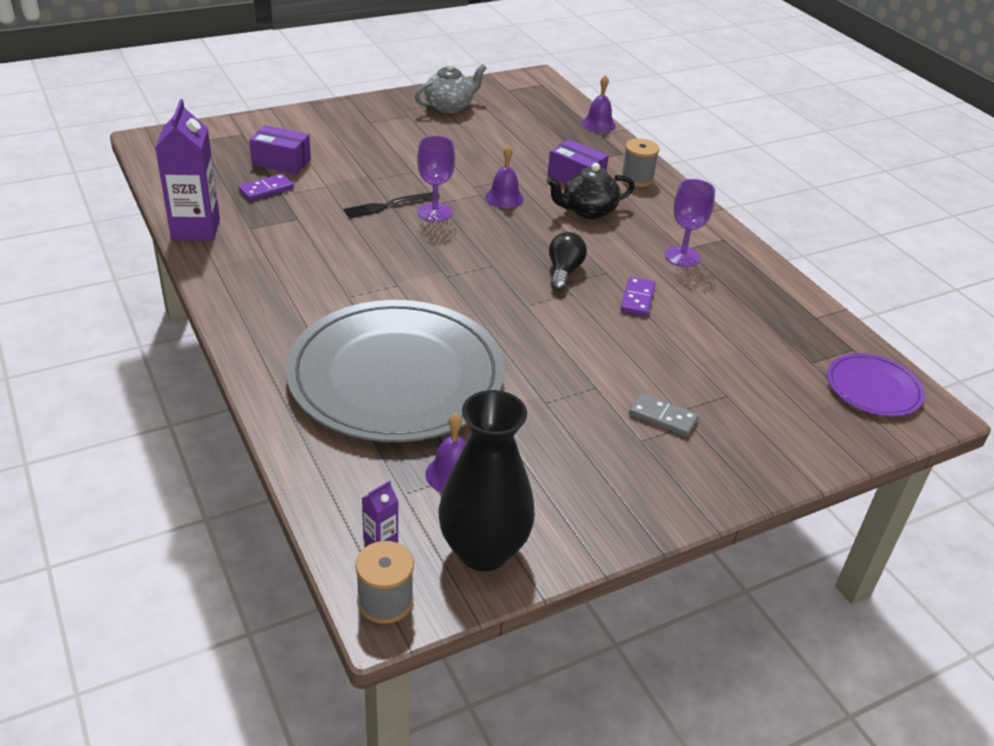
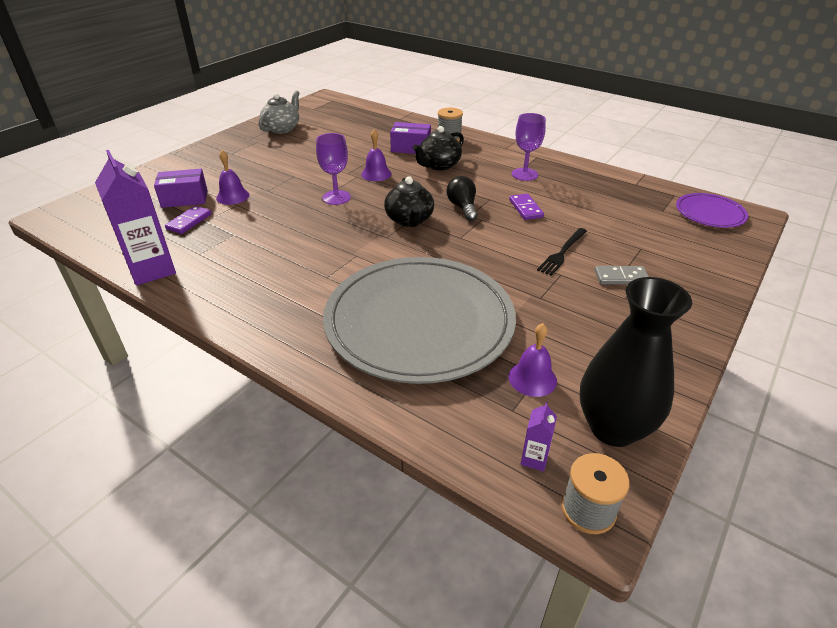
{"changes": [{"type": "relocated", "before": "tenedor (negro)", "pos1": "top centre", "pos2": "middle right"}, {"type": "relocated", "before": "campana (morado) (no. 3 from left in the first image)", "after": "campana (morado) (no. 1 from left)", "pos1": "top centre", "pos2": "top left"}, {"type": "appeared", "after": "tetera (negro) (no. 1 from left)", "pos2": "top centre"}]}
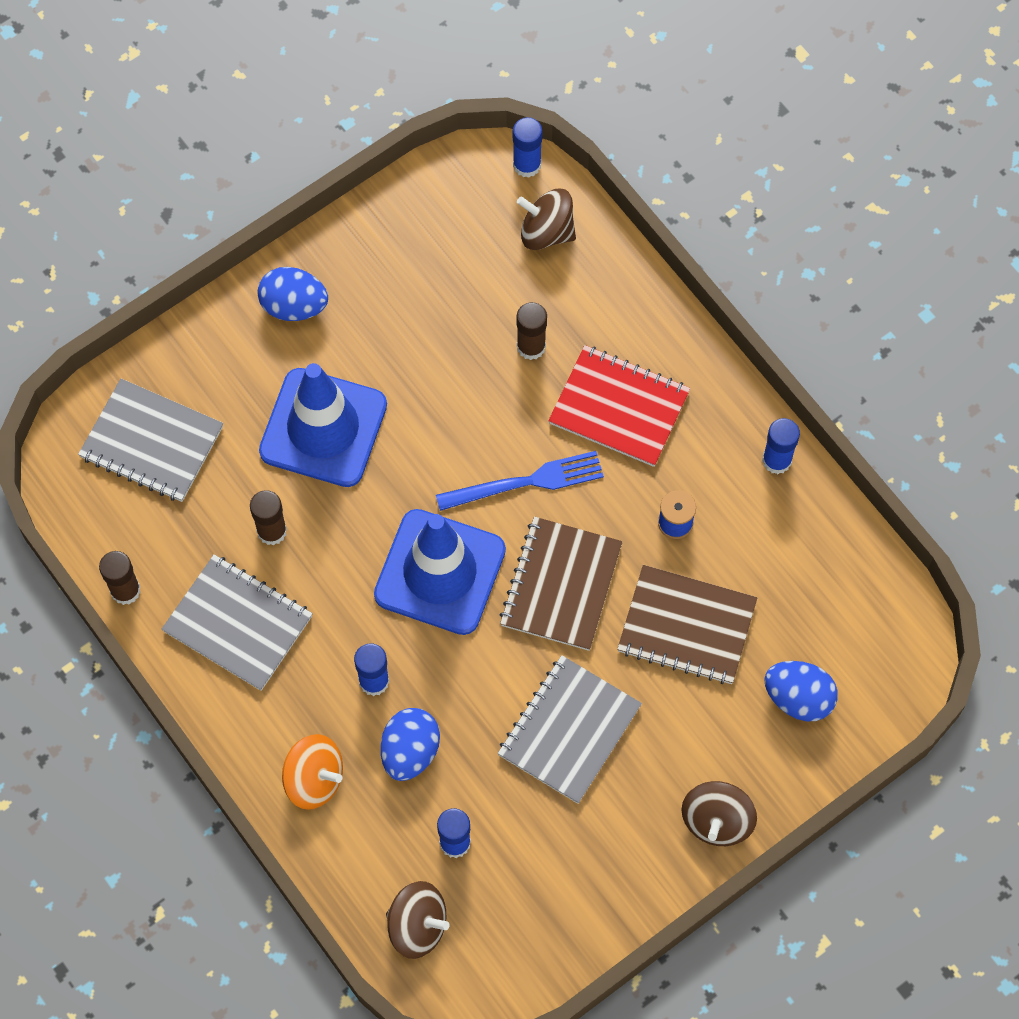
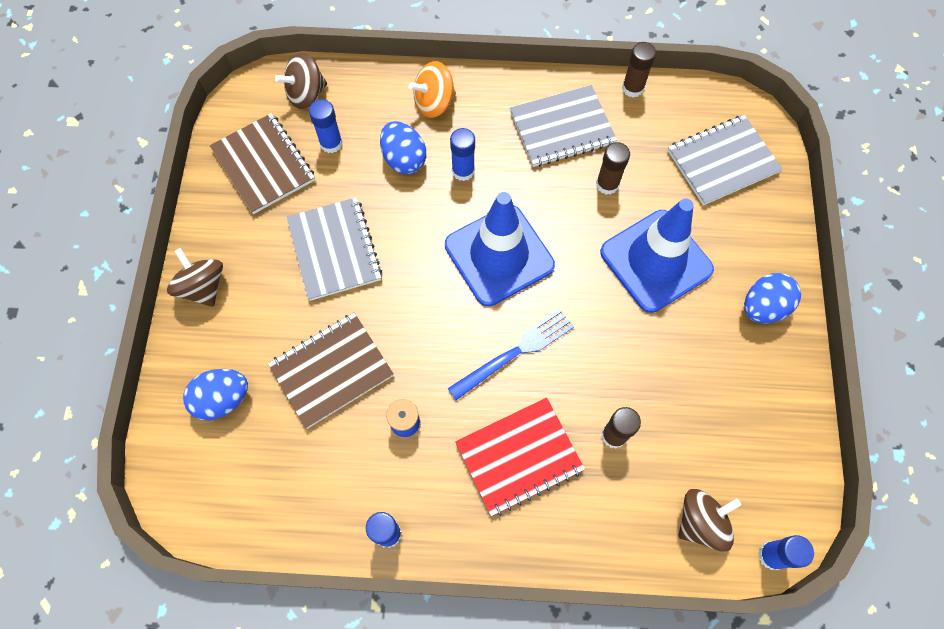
{"changes": [{"type": "spun", "before": "tenedor (azul)", "pos1": "centre", "pos2": "centre", "turn": -150}, {"type": "relocated", "before": "cuaderno (marrón) (no. 1 from left)", "pos1": "centre", "pos2": "top left"}]}
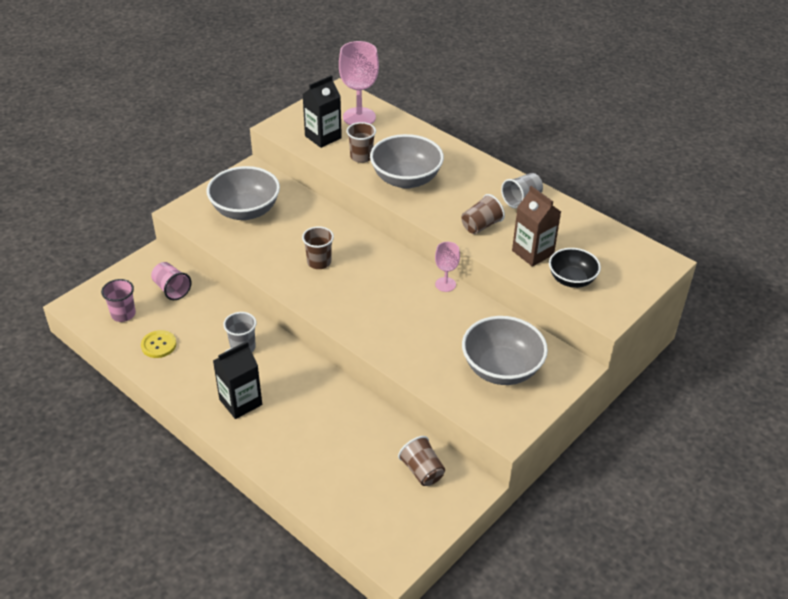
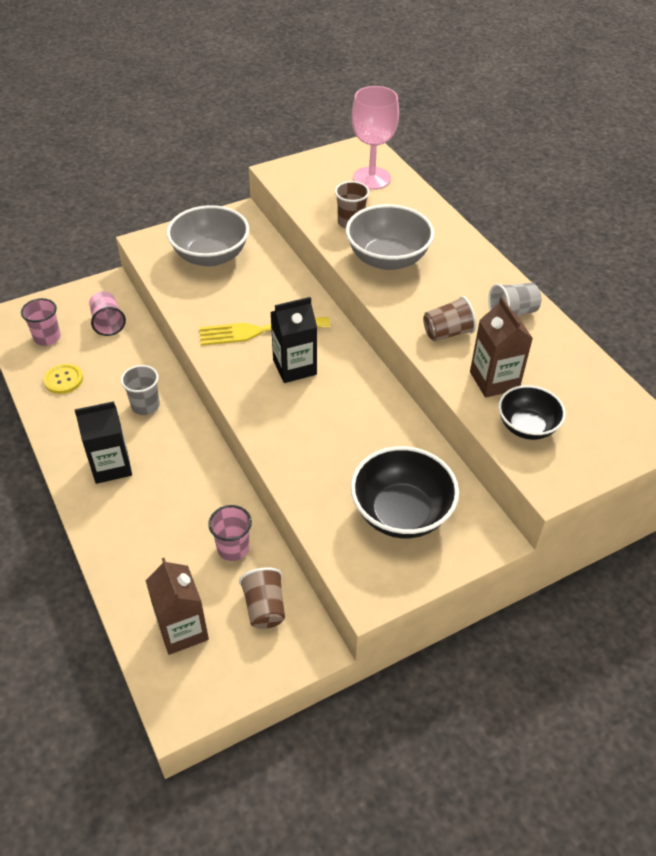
{"changes": [{"type": "relocated", "before": "cartón de leche (negro) (no. 2 from left)", "pos1": "top centre", "pos2": "centre"}, {"type": "exchanged", "before": "vaso (marrón) (no. 1 from left)", "after": "tenedor (amarillo)", "pos1": "centre", "pos2": "centre"}, {"type": "missing", "before": "copa (rosa) (no. 2 from left)", "pos1": "centre"}, {"type": "colour", "before": "cuenco (gris) (no. 3 from left)", "after": "cuenco (negro) (no. 1 from left)", "pos1": "centre", "pos2": "centre"}, {"type": "appeared", "after": "cartón de leche (marrón) (no. 1 from left)", "pos2": "bottom left"}, {"type": "appeared", "after": "vaso (rosa) (no. 3 from left)", "pos2": "centre"}]}
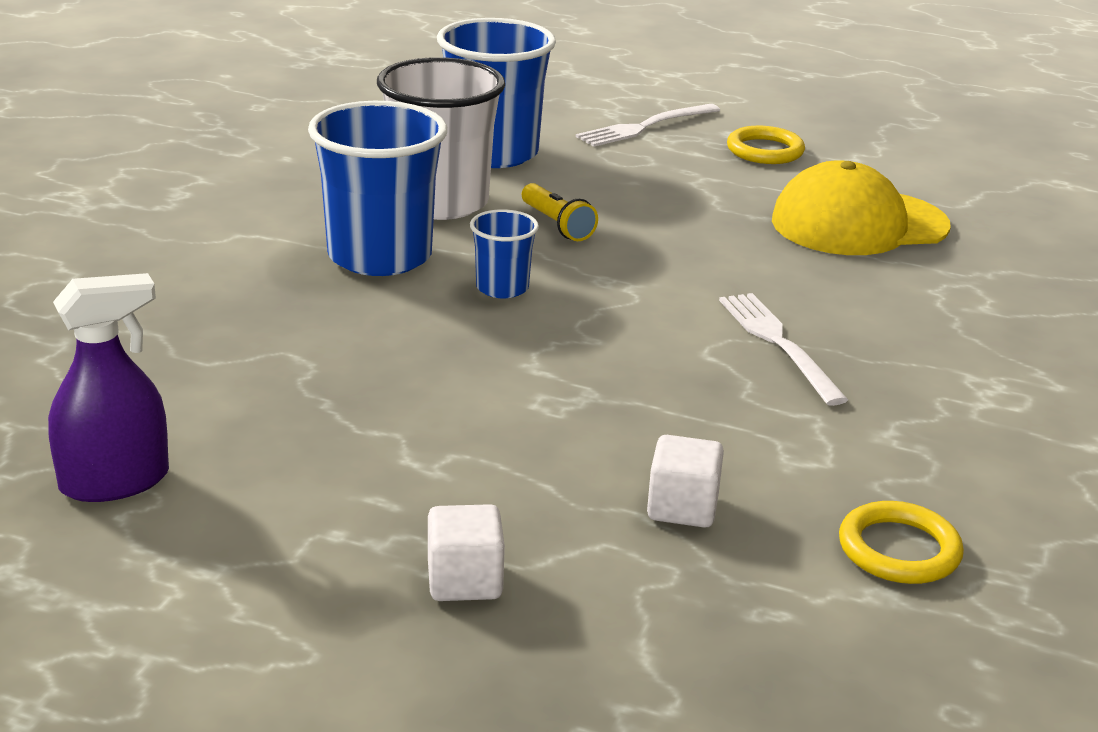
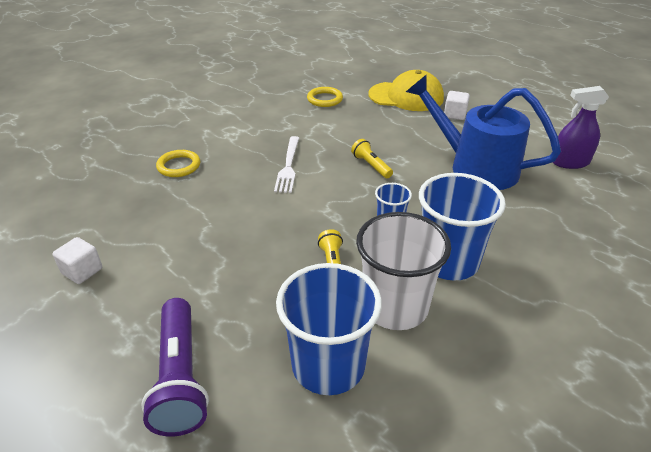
{"changes": [{"type": "exchanged", "before": "tenedor (blanco) (no. 1 from left)", "after": "lámpara de mano (morado)", "pos1": "top centre", "pos2": "bottom left"}, {"type": "relocated", "before": "cubo (blanco) (no. 2 from left in the first image)", "after": "cubo (blanco) (no. 1 from left)", "pos1": "centre", "pos2": "middle left"}, {"type": "relocated", "before": "anillo (amarillo) (no. 1 from left)", "pos1": "top right", "pos2": "middle left"}, {"type": "relocated", "before": "gorra (amarillo)", "pos1": "top right", "pos2": "top centre"}, {"type": "appeared", "after": "lámpara de mano (amarillo) (no. 2 from left)", "pos2": "centre"}, {"type": "appeared", "after": "regadera (azul)", "pos2": "top right"}]}
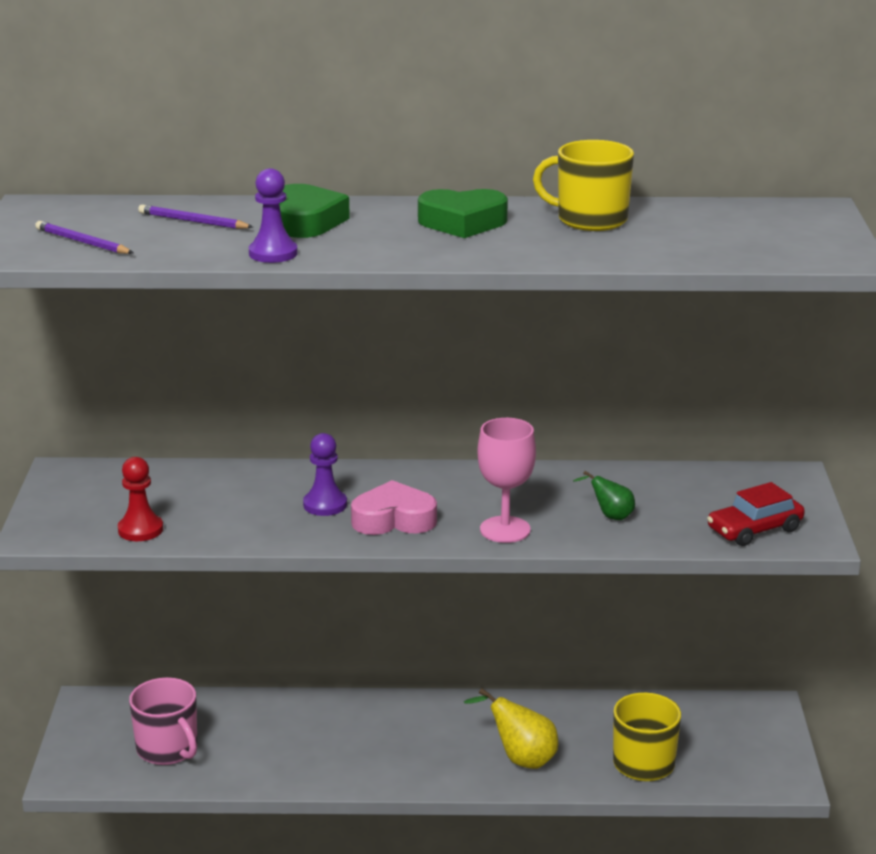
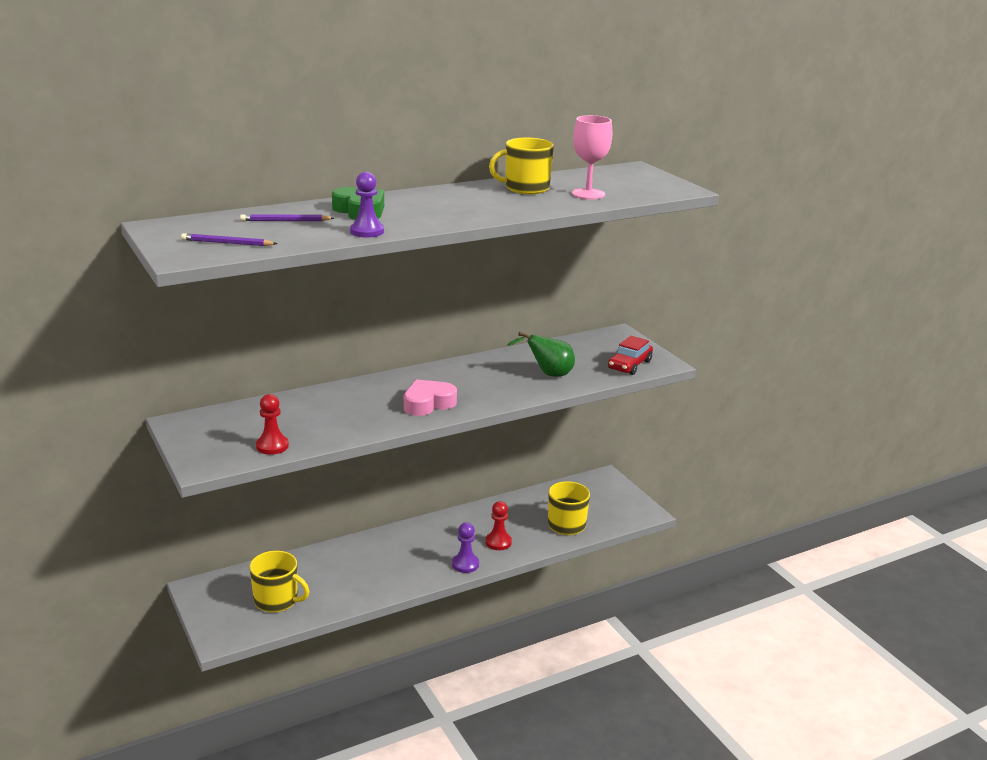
{"changes": [{"type": "colour", "before": "taza (rosa)", "after": "taza (amarillo) (no. 1 from left)", "pos1": "bottom left", "pos2": "bottom left"}, {"type": "relocated", "before": "peón (morado) (no. 2 from left)", "pos1": "centre", "pos2": "bottom centre"}, {"type": "missing", "before": "corazón (verde) (no. 2 from left)", "pos1": "top centre"}, {"type": "exchanged", "before": "pera (amarillo)", "after": "peón (rojo) (no. 2 from left)", "pos1": "bottom centre", "pos2": "bottom centre"}, {"type": "relocated", "before": "copa (rosa)", "pos1": "centre", "pos2": "top centre"}, {"type": "size", "before": "pera (verde)", "pos1": "middle right", "pos2": "centre", "scale": 1.67}]}
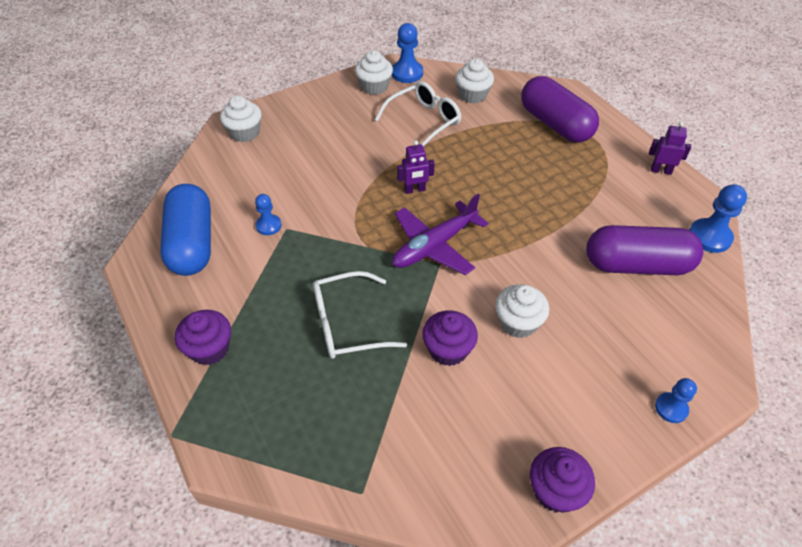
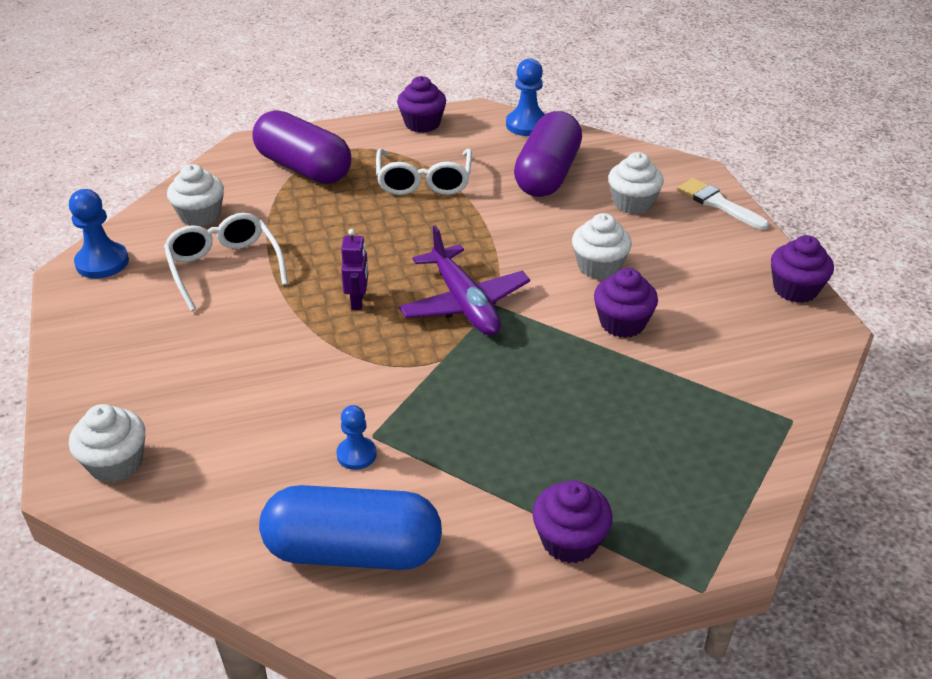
{"changes": [{"type": "relocated", "before": "gafas (blanco) (no. 1 from left in the first image)", "after": "gafas (blanco) (no. 2 from left)", "pos1": "centre", "pos2": "top centre"}, {"type": "relocated", "before": "magdalena (blanco) (no. 2 from left in the first image)", "after": "magdalena (blanco) (no. 4 from left)", "pos1": "top centre", "pos2": "top right"}, {"type": "spun", "before": "cápsula (morado) (no. 1 from left)", "pos1": "top right", "pos2": "top left", "turn": 60}, {"type": "exchanged", "before": "robot (morado) (no. 2 from left)", "after": "magdalena (morado) (no. 1 from left)", "pos1": "top right", "pos2": "top centre"}, {"type": "exchanged", "before": "peón (azul) (no. 3 from left)", "after": "pincel (blanco)", "pos1": "bottom right", "pos2": "top right"}]}
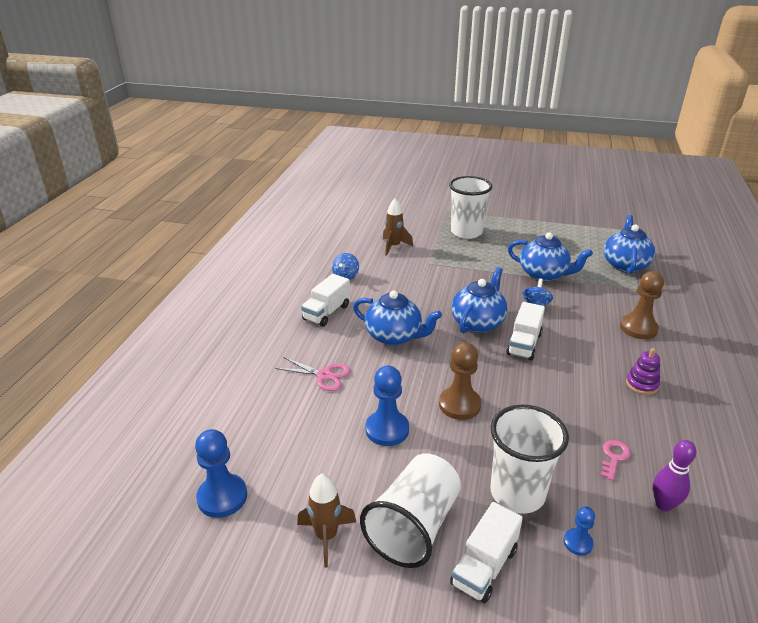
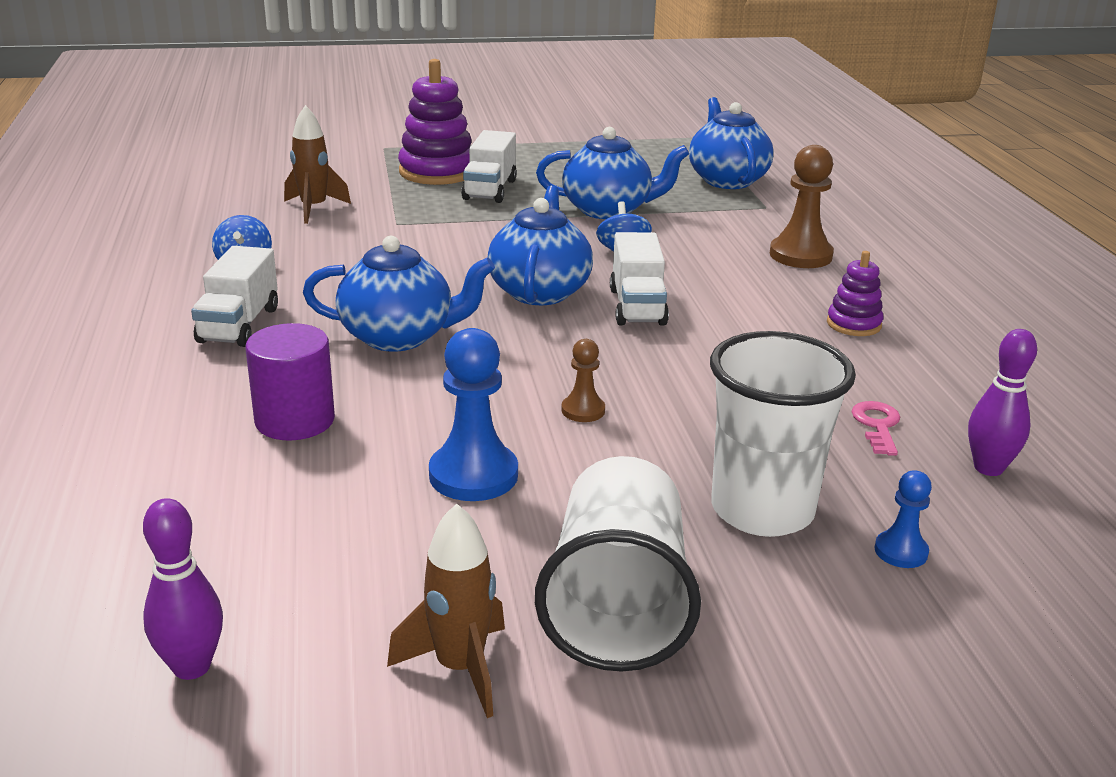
{"changes": [{"type": "exchanged", "before": "peón (azul) (no. 1 from left)", "after": "bolo (morado) (no. 1 from left)", "pos1": "bottom left", "pos2": "bottom left"}, {"type": "exchanged", "before": "tijeras (rosa)", "after": "cilindro (morado)", "pos1": "centre", "pos2": "middle left"}, {"type": "size", "before": "peón (marrón) (no. 1 from left)", "pos1": "centre", "pos2": "centre", "scale": 0.54}, {"type": "exchanged", "before": "vaso (blanco) (no. 2 from left)", "after": "juguete apilable (morado) (no. 1 from left)", "pos1": "top centre", "pos2": "top centre"}, {"type": "relocated", "before": "camión (blanco) (no. 2 from left)", "pos1": "bottom centre", "pos2": "top centre"}]}
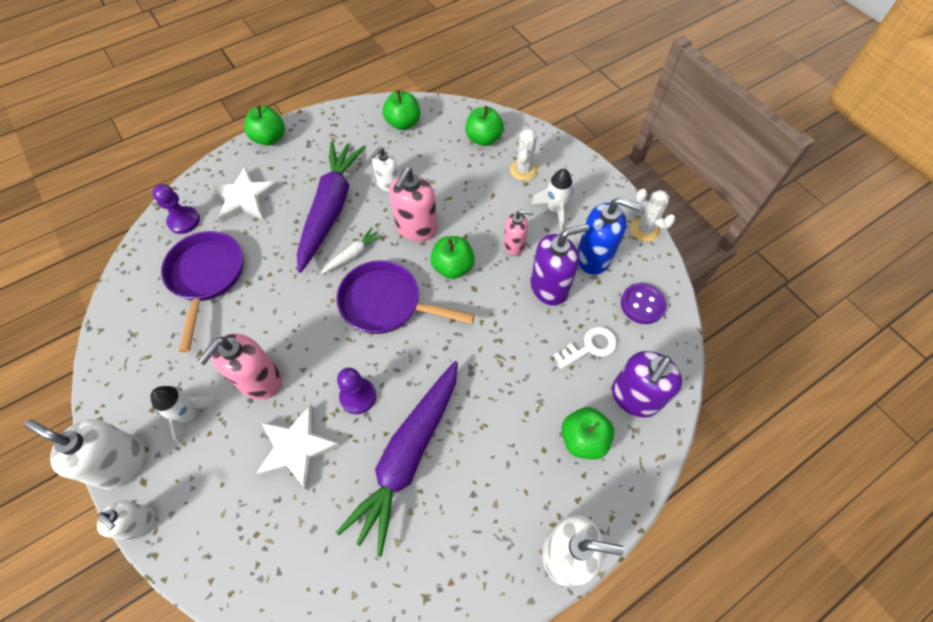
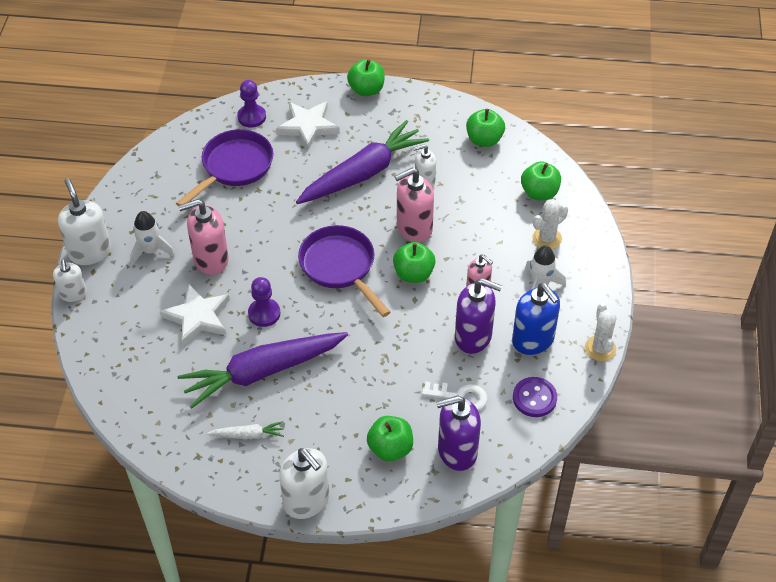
{"changes": [{"type": "relocated", "before": "zanahoria (blanco)", "pos1": "centre", "pos2": "bottom left"}]}
